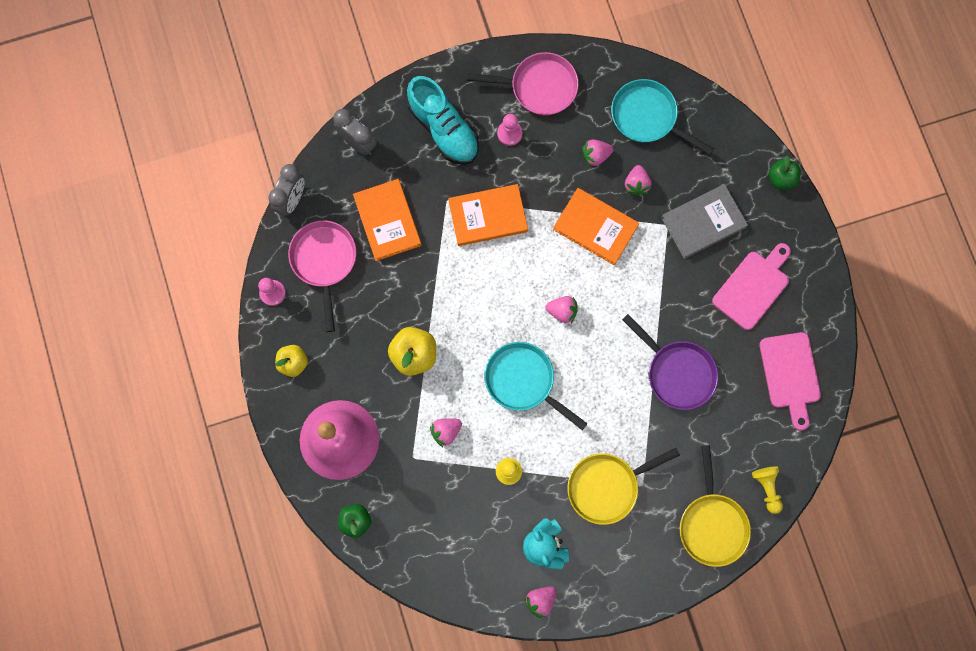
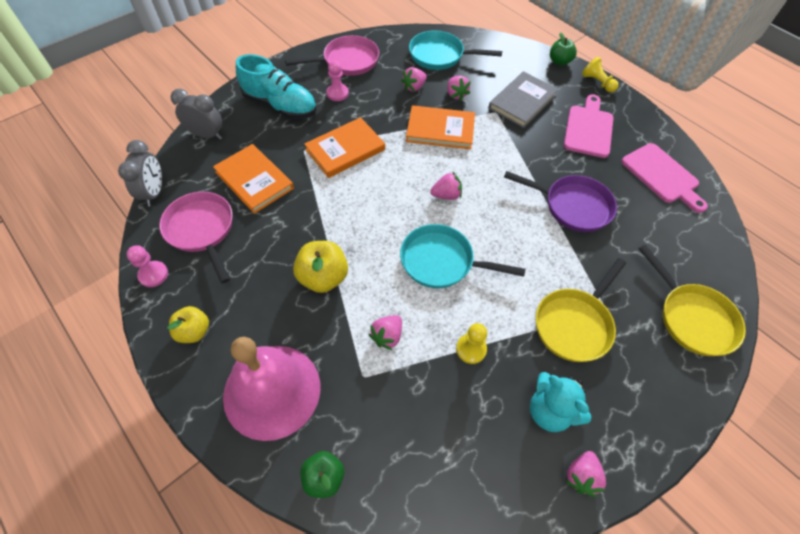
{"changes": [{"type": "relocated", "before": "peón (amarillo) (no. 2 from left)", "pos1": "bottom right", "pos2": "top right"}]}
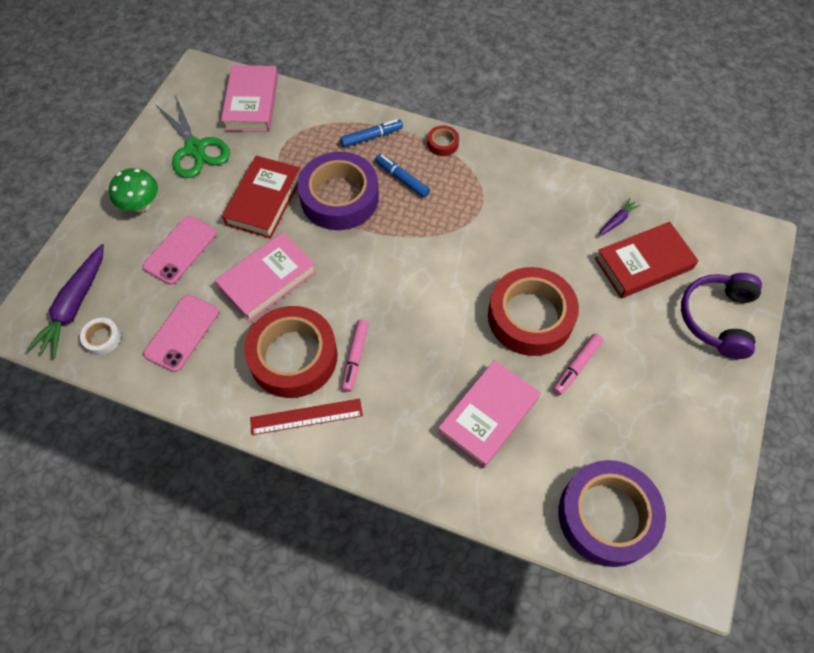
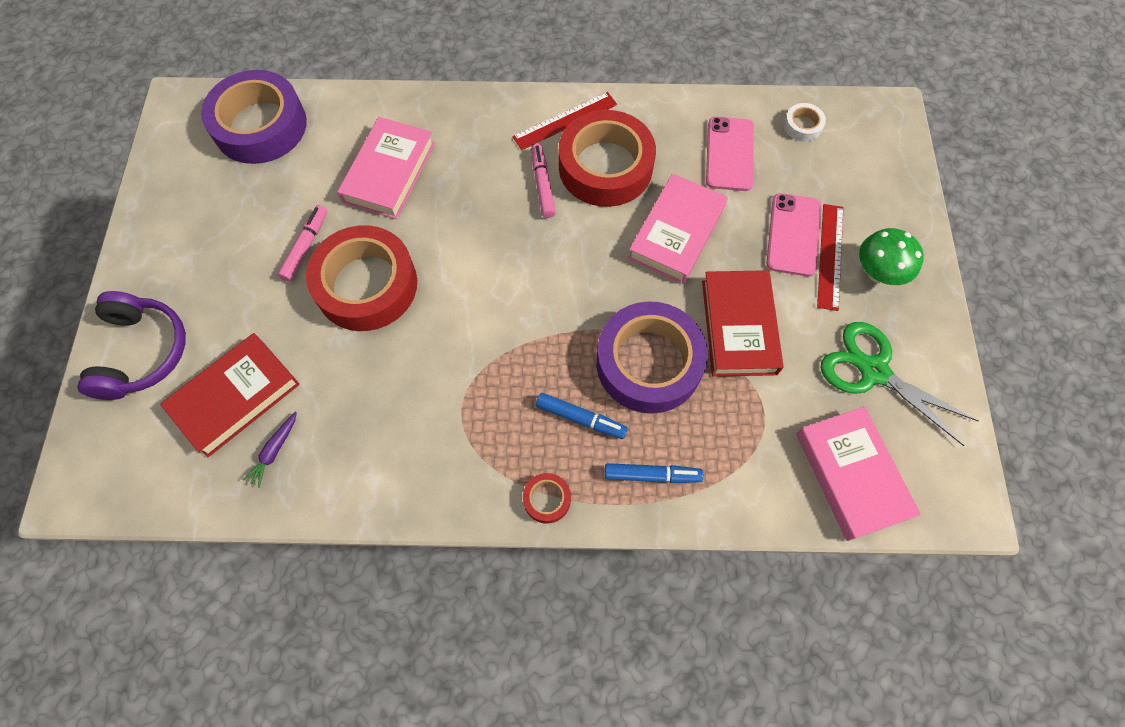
{"changes": [{"type": "missing", "before": "zanahoria (morado) (no. 1 from left)", "pos1": "middle left"}, {"type": "spun", "before": "rotulador (azul) (no. 1 from left in the first image)", "pos1": "top centre", "pos2": "centre", "turn": -135}, {"type": "appeared", "after": "regla (rojo) (no. 2 from left)", "pos2": "middle right"}]}
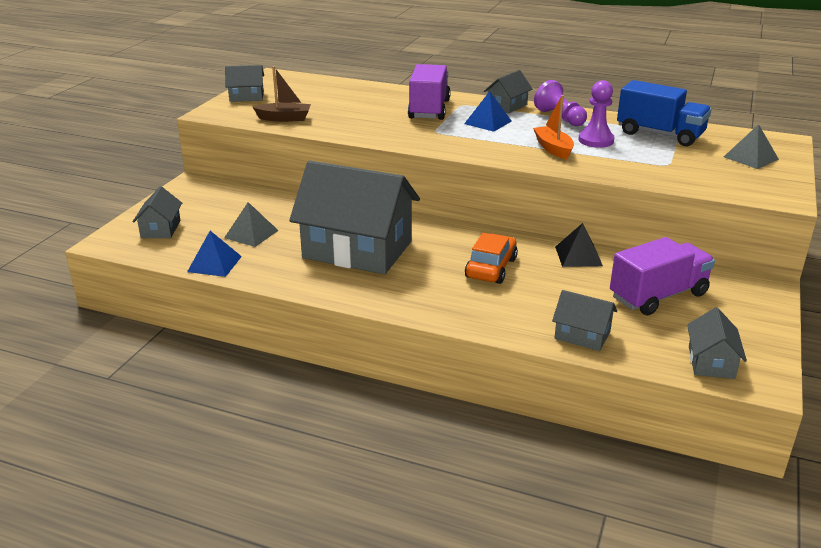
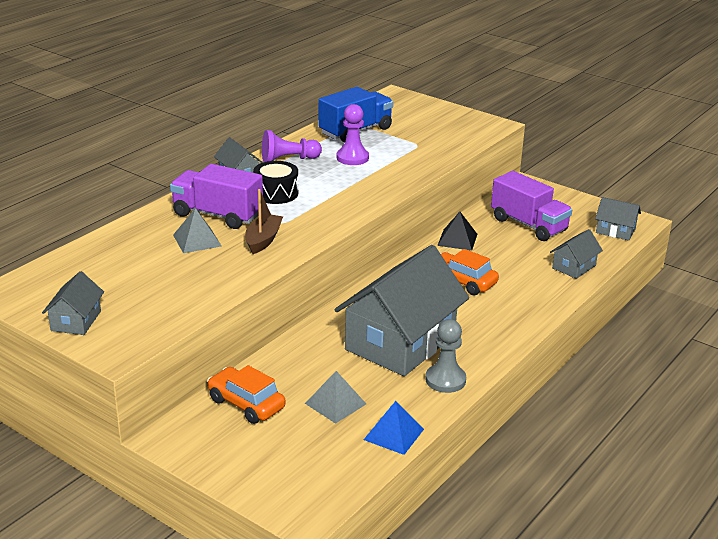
{"changes": [{"type": "missing", "before": "casa (gris) (no. 1 from left)", "pos1": "middle left"}, {"type": "relocated", "before": "barco (marrón)", "pos1": "top centre", "pos2": "centre"}, {"type": "exchanged", "before": "pirámide (azul) (no. 2 from left)", "after": "tambor (negro)", "pos1": "top centre", "pos2": "centre"}, {"type": "missing", "before": "barco (naranja)", "pos1": "top right"}, {"type": "spun", "before": "camión (morado) (no. 2 from left)", "pos1": "middle right", "pos2": "middle right", "turn": 150}, {"type": "relocated", "before": "pirámide (gris) (no. 2 from left in the first image)", "after": "pirámide (gris) (no. 1 from left)", "pos1": "top right", "pos2": "middle left"}, {"type": "appeared", "after": "coche (naranja) (no. 1 from left)", "pos2": "bottom centre"}, {"type": "appeared", "after": "peón (gris)", "pos2": "centre"}]}
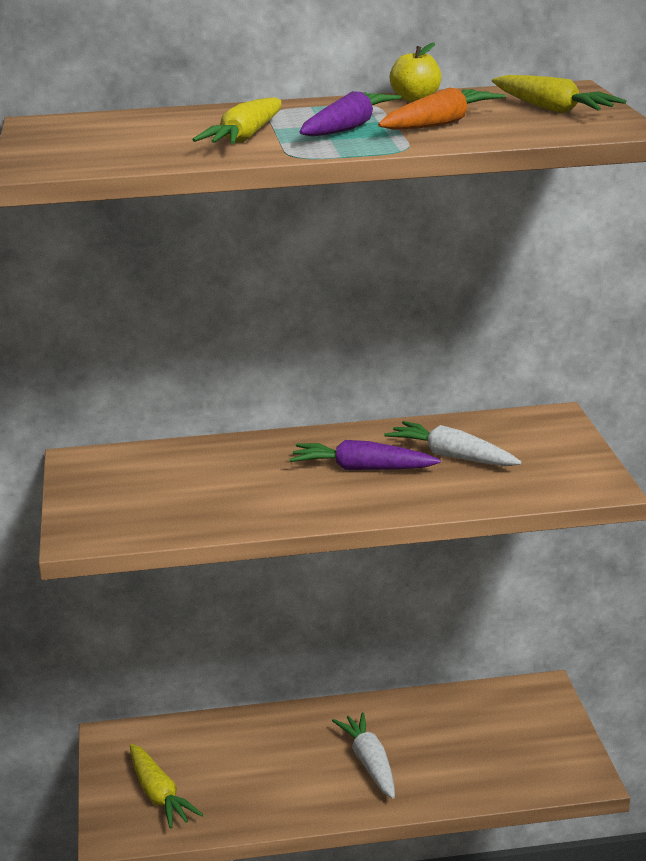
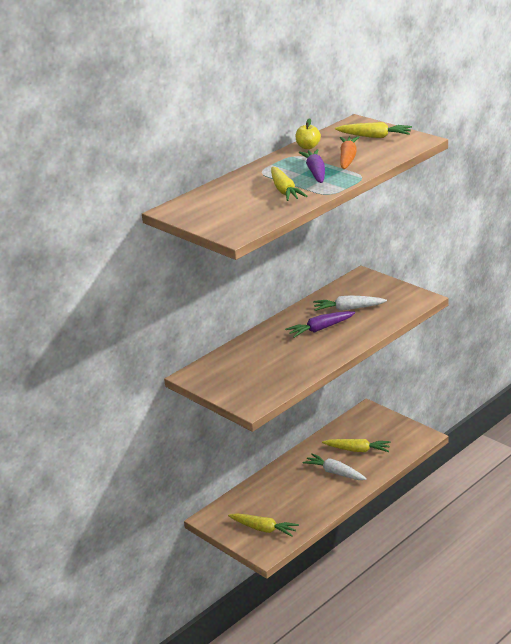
{"changes": [{"type": "appeared", "after": "zanahoria (amarillo) (no. 3 from left)", "pos2": "bottom right"}]}
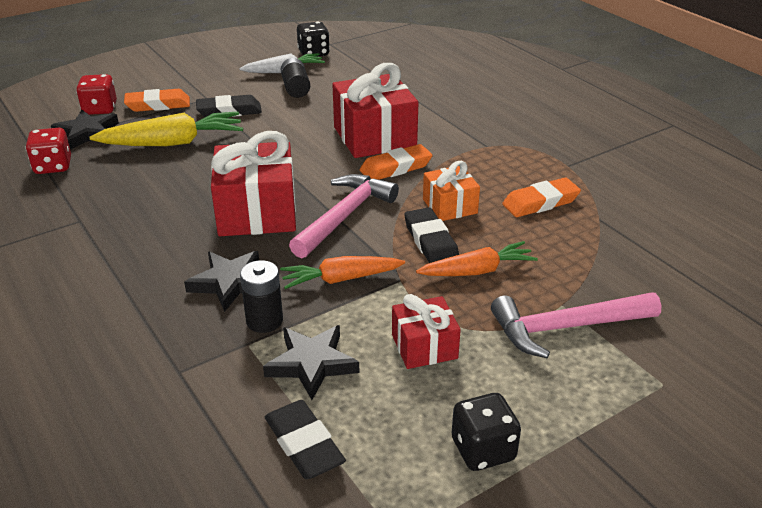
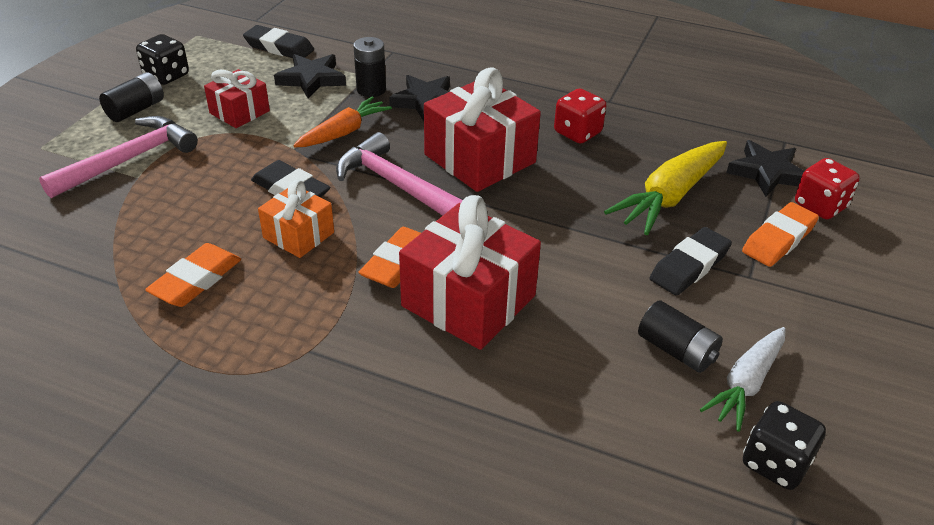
{"changes": [{"type": "relocated", "before": "dado (rojo) (no. 1 from left)", "pos1": "top left", "pos2": "top centre"}, {"type": "spun", "before": "martillo (rosa) (no. 1 from left in the first image)", "pos1": "centre", "pos2": "top centre", "turn": 135}, {"type": "missing", "before": "zanahoria (naranja) (no. 2 from left)", "pos1": "centre"}, {"type": "appeared", "after": "pila (negro) (no. 1 from left)", "pos2": "top left"}]}
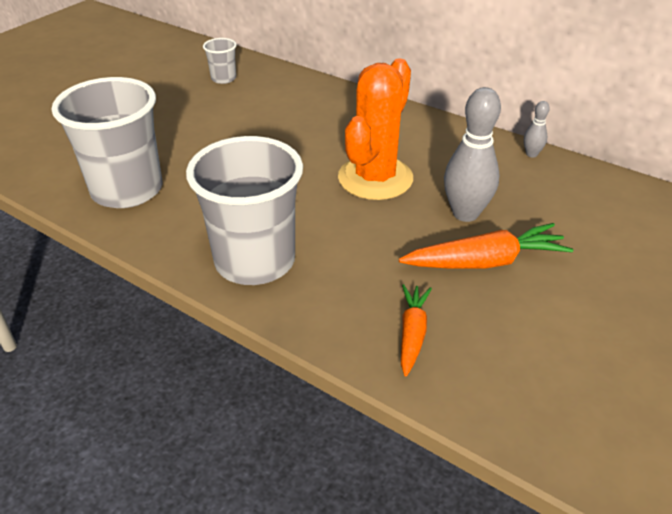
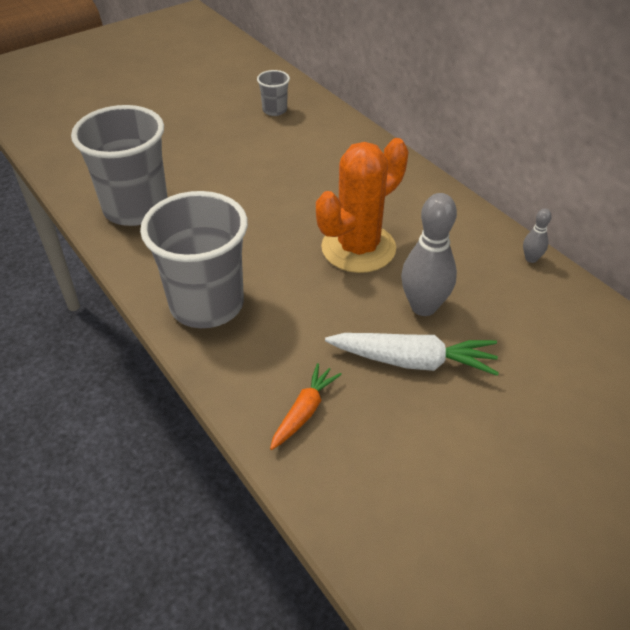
{"changes": [{"type": "colour", "before": "zanahoria (naranja) (no. 2 from left)", "after": "zanahoria (blanco)", "pos1": "middle right", "pos2": "centre"}]}
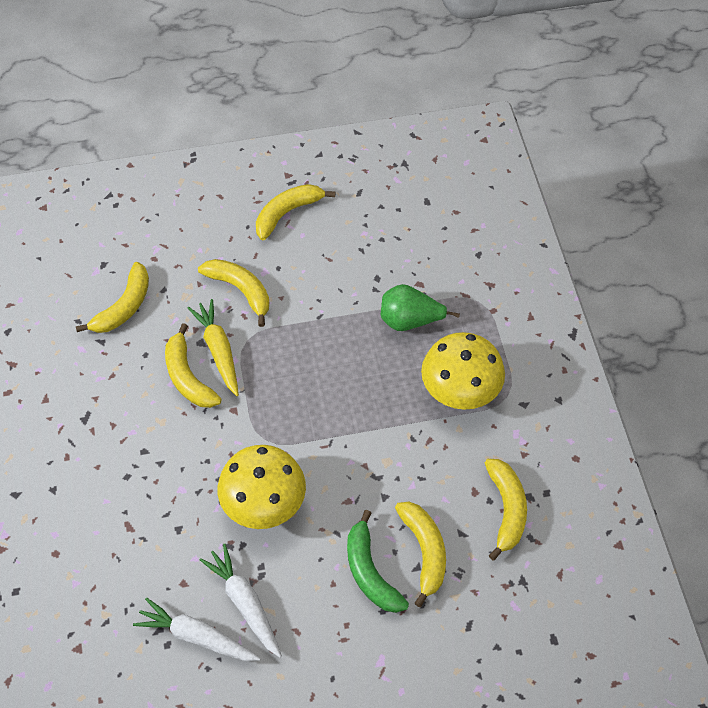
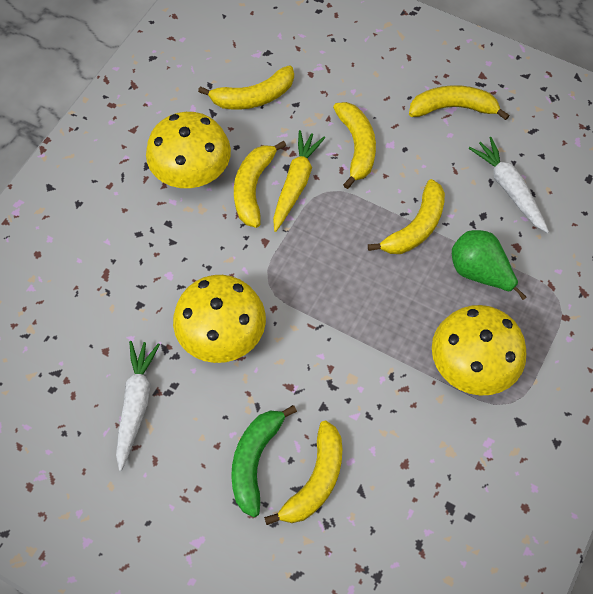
{"changes": [{"type": "relocated", "before": "zanahoria (blanco) (no. 1 from left in the first image)", "after": "zanahoria (blanco) (no. 2 from left)", "pos1": "bottom left", "pos2": "top right"}, {"type": "relocated", "before": "plátano (amarillo) (no. 6 from left in the first image)", "after": "plátano (amarillo) (no. 5 from left)", "pos1": "bottom right", "pos2": "middle right"}, {"type": "appeared", "after": "seta (amarillo) (no. 1 from left)", "pos2": "top left"}]}
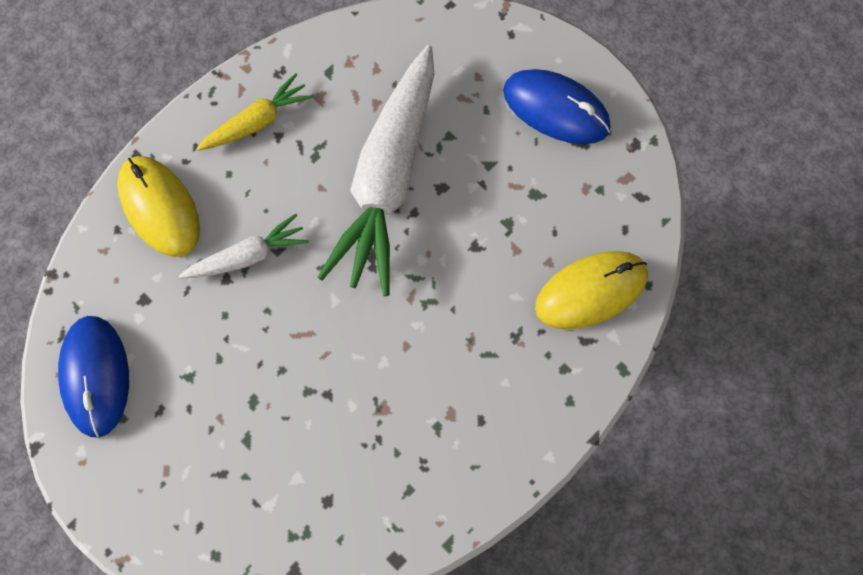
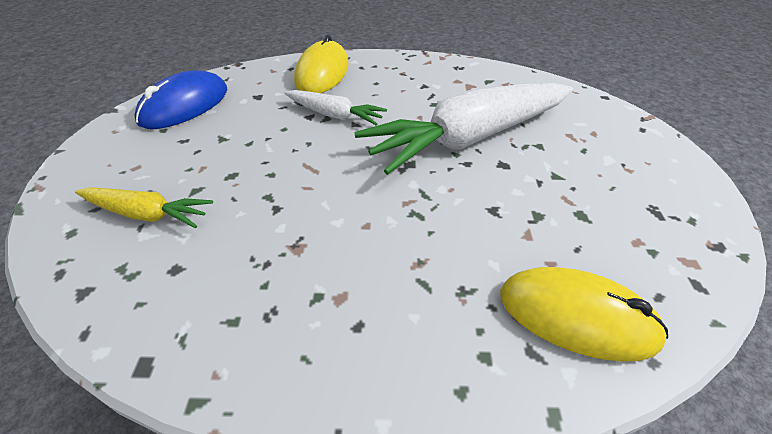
{"changes": [{"type": "relocated", "before": "zanahoria (amarillo)", "pos1": "top left", "pos2": "middle left"}, {"type": "missing", "before": "ratón (azul) (no. 2 from left)", "pos1": "top centre"}]}
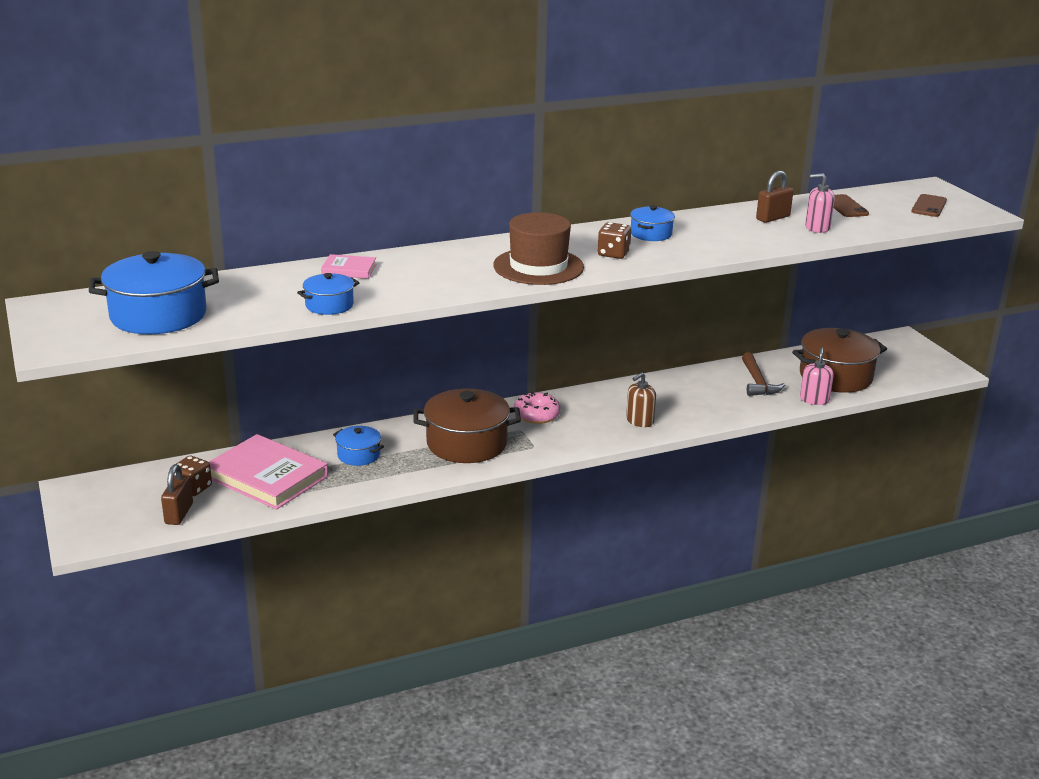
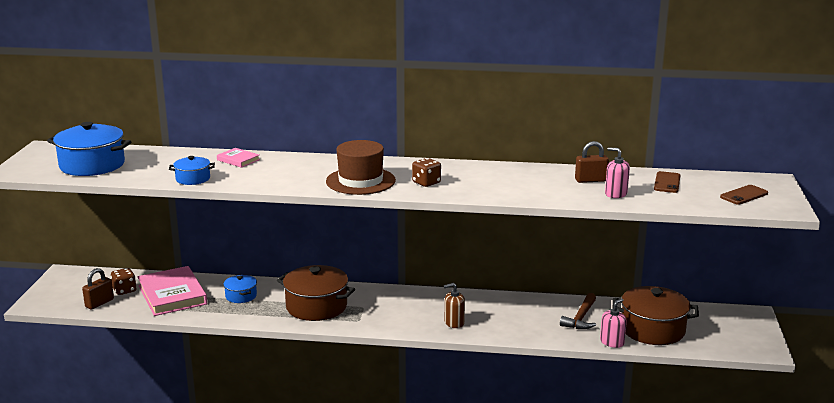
{"changes": [{"type": "missing", "before": "rosquilla (rosa)", "pos1": "centre"}, {"type": "missing", "before": "olla (azul) (no. 4 from left)", "pos1": "top centre"}]}
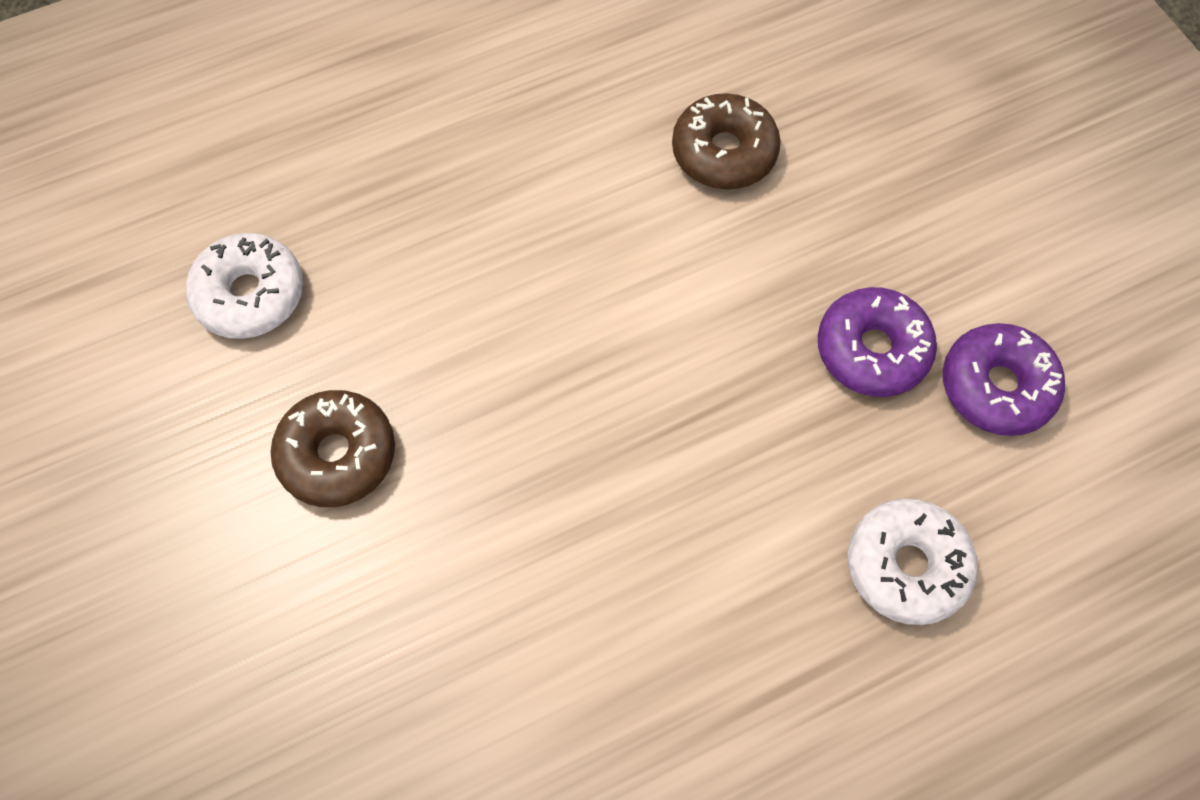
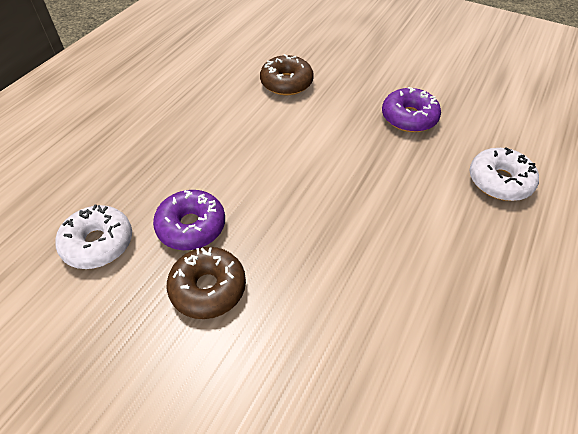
{"changes": [{"type": "relocated", "before": "rosquilla (morado) (no. 2 from left in the first image)", "after": "rosquilla (morado) (no. 1 from left)", "pos1": "middle right", "pos2": "middle left"}]}
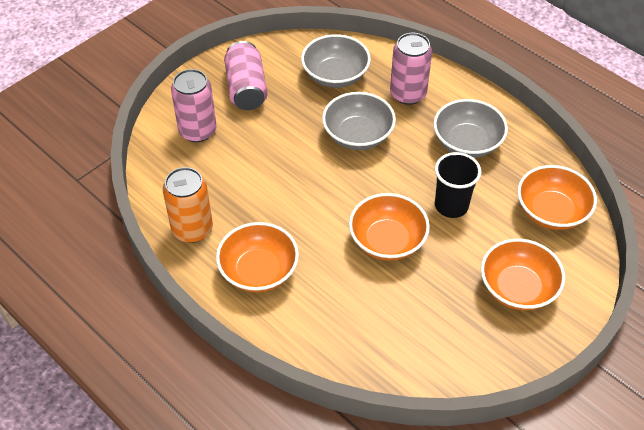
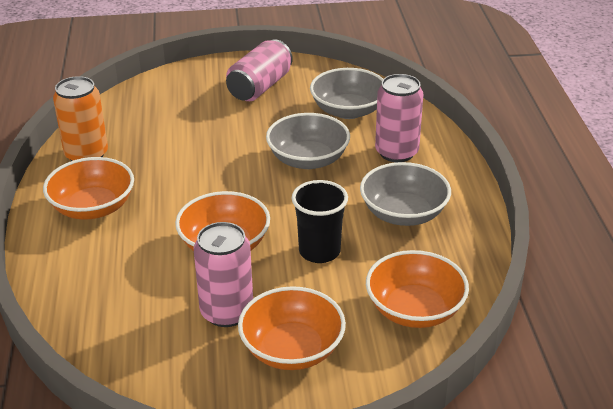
{"changes": [{"type": "relocated", "before": "lata (rosa) (no. 1 from left)", "pos1": "top left", "pos2": "bottom centre"}]}
